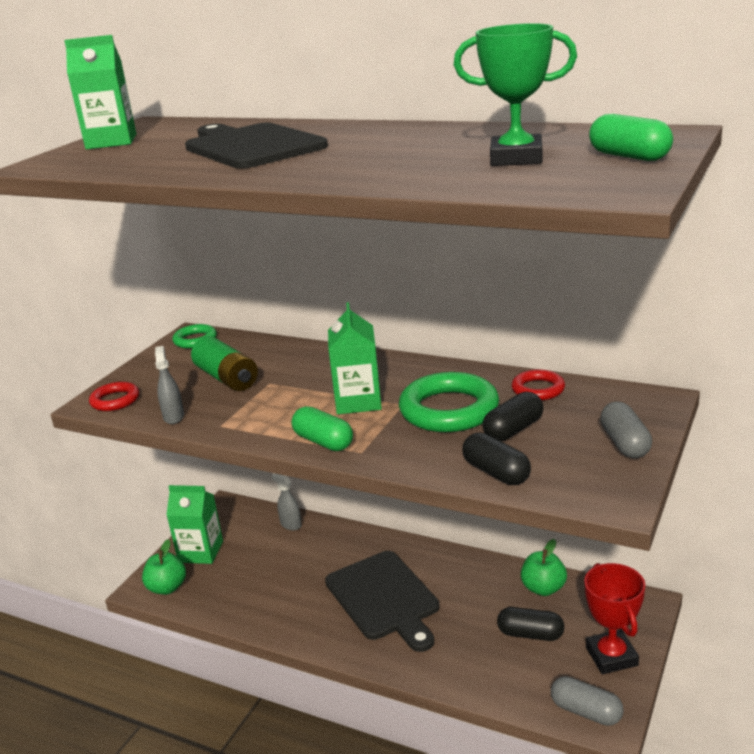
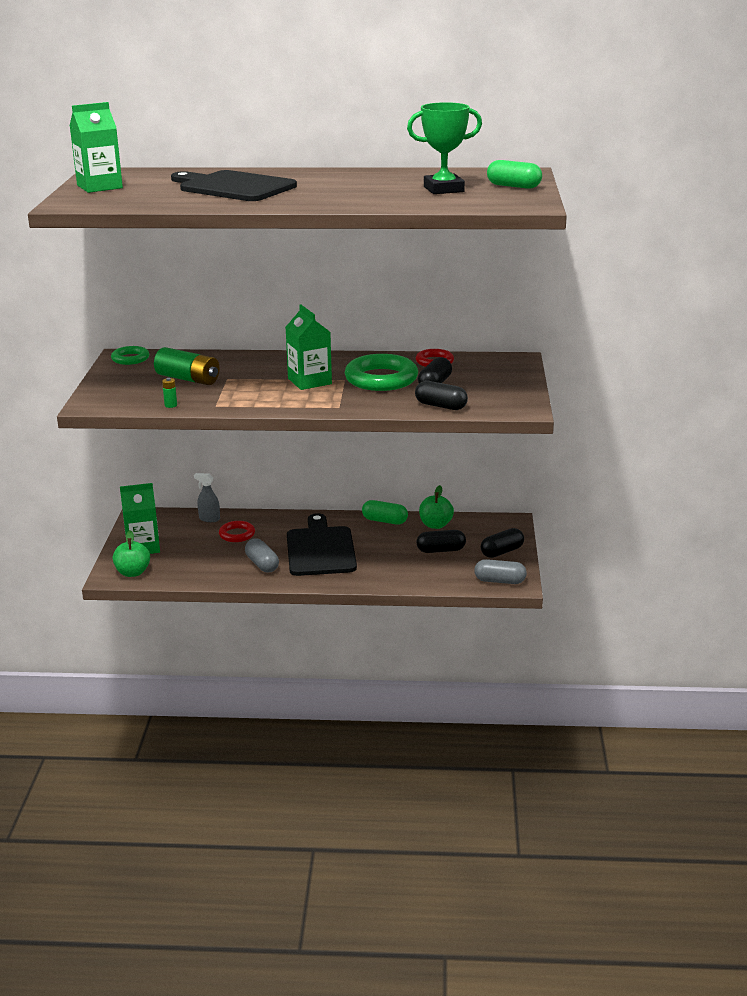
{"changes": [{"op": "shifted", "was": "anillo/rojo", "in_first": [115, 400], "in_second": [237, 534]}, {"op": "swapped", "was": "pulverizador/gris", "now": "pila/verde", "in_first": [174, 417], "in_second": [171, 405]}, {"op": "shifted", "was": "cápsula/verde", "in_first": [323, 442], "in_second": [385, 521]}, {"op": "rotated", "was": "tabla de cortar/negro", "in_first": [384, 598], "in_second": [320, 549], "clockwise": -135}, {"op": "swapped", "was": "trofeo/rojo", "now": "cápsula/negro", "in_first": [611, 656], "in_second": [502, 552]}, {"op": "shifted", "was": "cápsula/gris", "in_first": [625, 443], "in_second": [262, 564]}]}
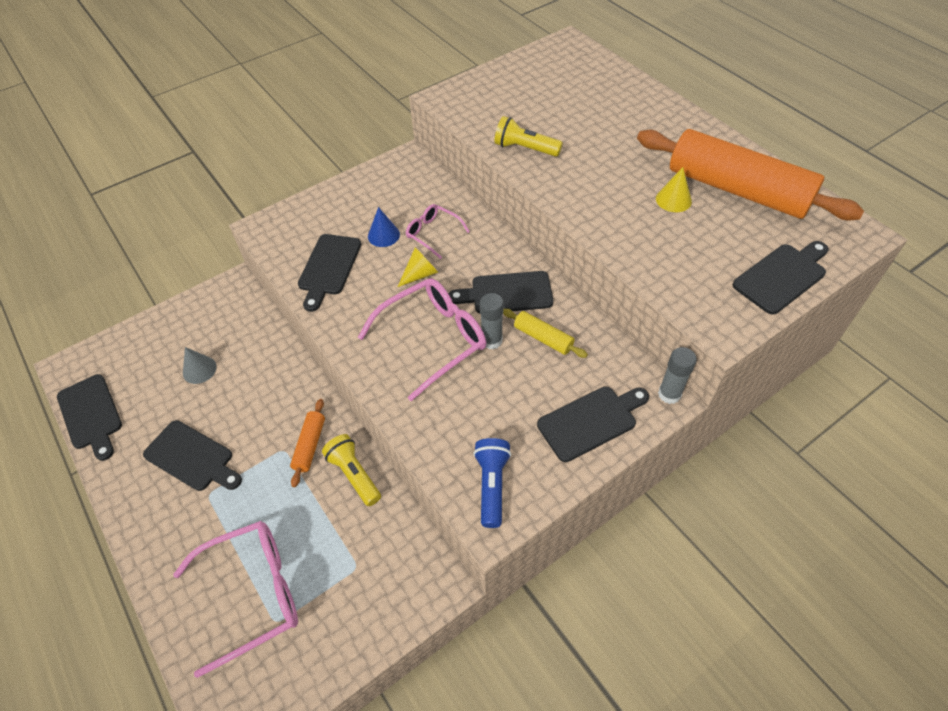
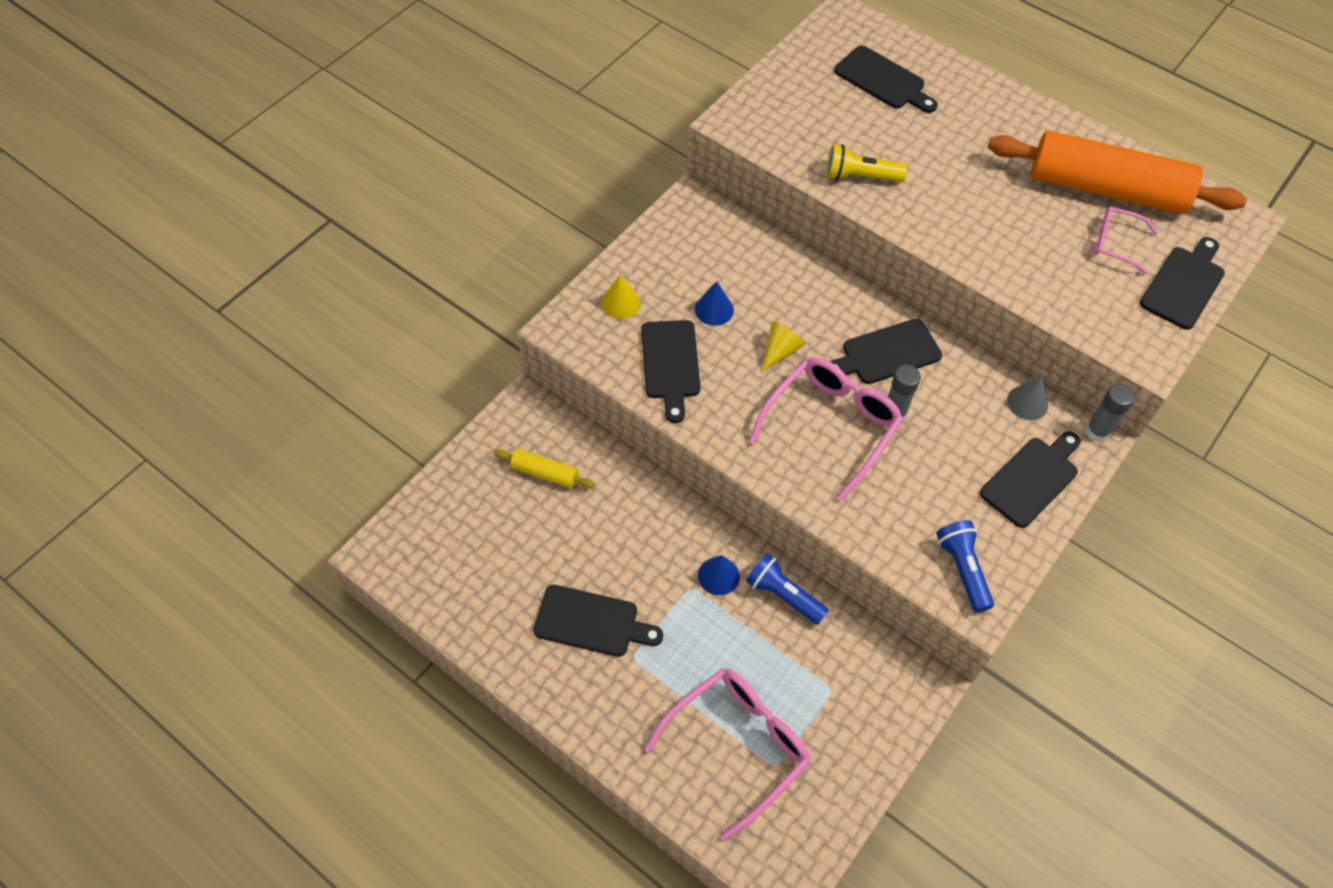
{"changes": [{"op": "shifted", "was": "tabla de cortar/negro", "in_first": [91, 414], "in_second": [883, 80]}, {"op": "shifted", "was": "cono/gris", "in_first": [199, 369], "in_second": [1027, 402]}, {"op": "swapped", "was": "rodillo/naranja", "now": "cono/azul", "in_first": [310, 445], "in_second": [718, 575]}, {"op": "repainted", "was": "lámpara de mano/amarillo", "now": "lámpara de mano/azul", "in_first": [354, 474], "in_second": [783, 595]}, {"op": "shifted", "was": "gafas/rosa", "in_first": [433, 233], "in_second": [1115, 243]}, {"op": "shifted", "was": "rodillo/amarillo", "in_first": [543, 338], "in_second": [544, 473]}, {"op": "shifted", "was": "cono/amarillo", "in_first": [673, 200], "in_second": [620, 303]}]}
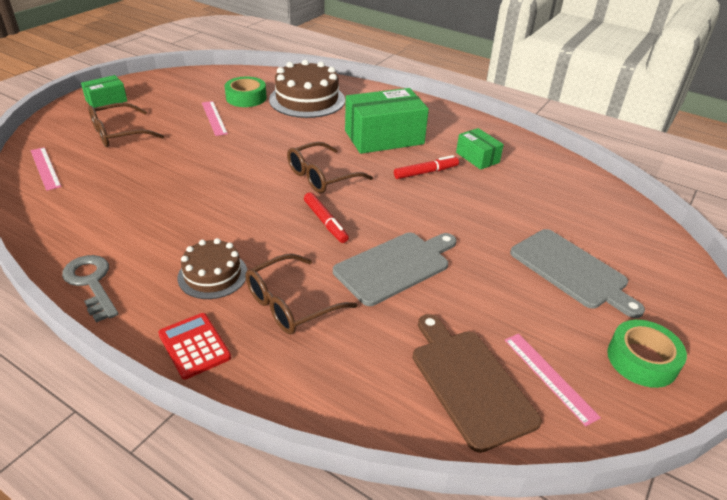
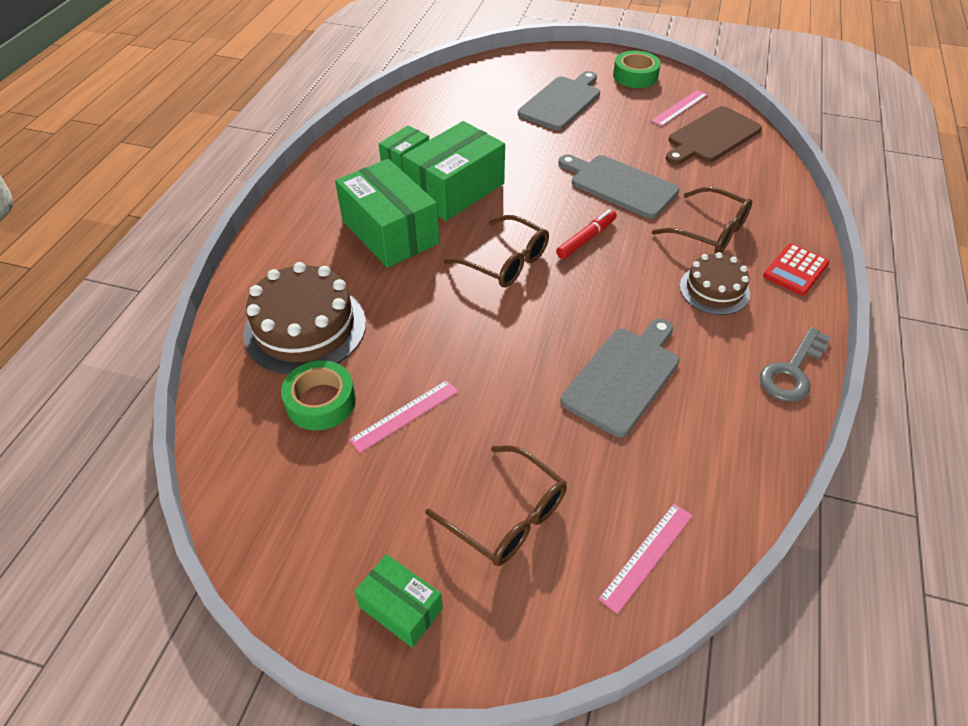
{"changes": [{"op": "swapped", "was": "rotulador/rojo", "now": "caja/verde", "in_first": [425, 172], "in_second": [455, 190]}, {"op": "new", "now": "tabla de cortar/gris", "in_second": [624, 377]}]}
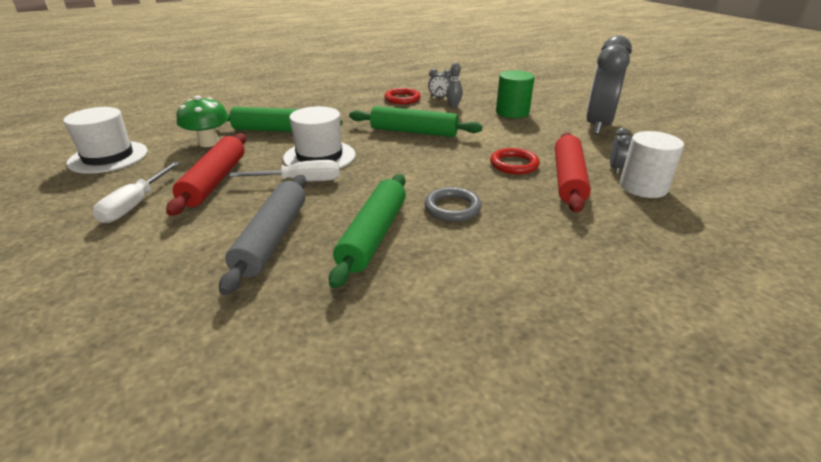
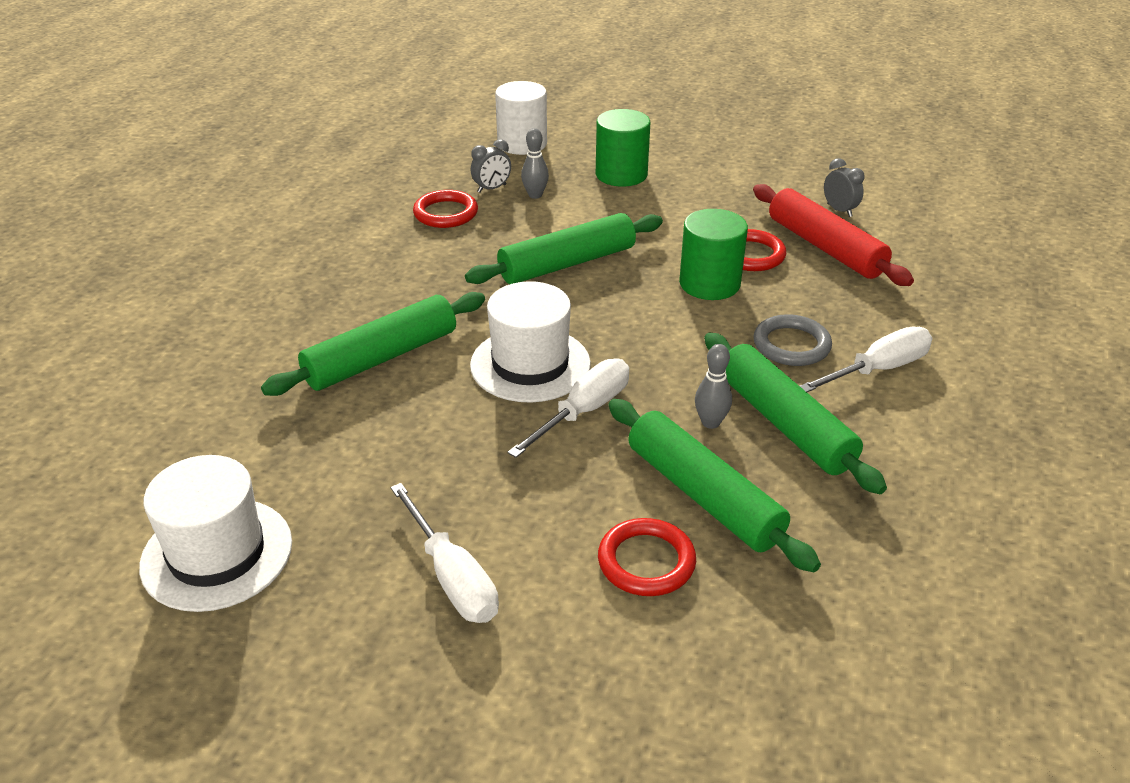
{"changes": [{"op": "gone", "was": "rodillo/rojo", "in_first": [214, 181]}, {"op": "gone", "was": "seta/verde", "in_first": [209, 143]}, {"op": "repainted", "was": "rodillo/gris", "now": "rodillo/verde", "in_first": [272, 238], "in_second": [703, 495]}, {"op": "gone", "was": "despertador/gris", "in_first": [598, 126]}, {"op": "shifted", "was": "cilindro/blanco", "in_first": [643, 187], "in_second": [522, 144]}, {"op": "new", "now": "anillo/rojo", "in_second": [646, 561]}, {"op": "new", "now": "cilindro/verde", "in_second": [709, 284]}, {"op": "new", "now": "bolo/gris", "in_second": [710, 422]}, {"op": "new", "now": "destornillador/blanco", "in_second": [878, 369]}]}
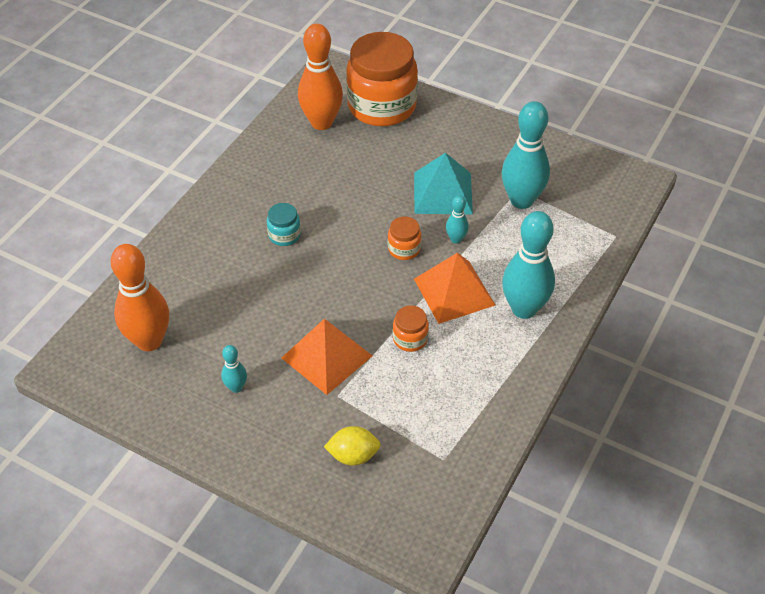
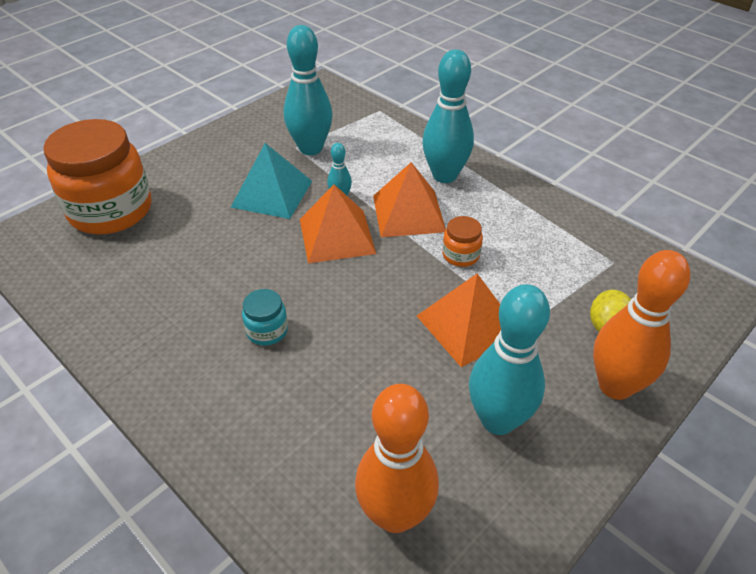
{"changes": [{"op": "scaled", "was": "bolo/turquesa", "in_first": [236, 387], "in_second": [498, 420], "ratio": 2.14}, {"op": "shifted", "was": "bolo/naranja", "in_first": [321, 122], "in_second": [615, 386]}, {"op": "swapped", "was": "tarro/naranja", "now": "pirámide/naranja", "in_first": [404, 249], "in_second": [336, 236]}]}
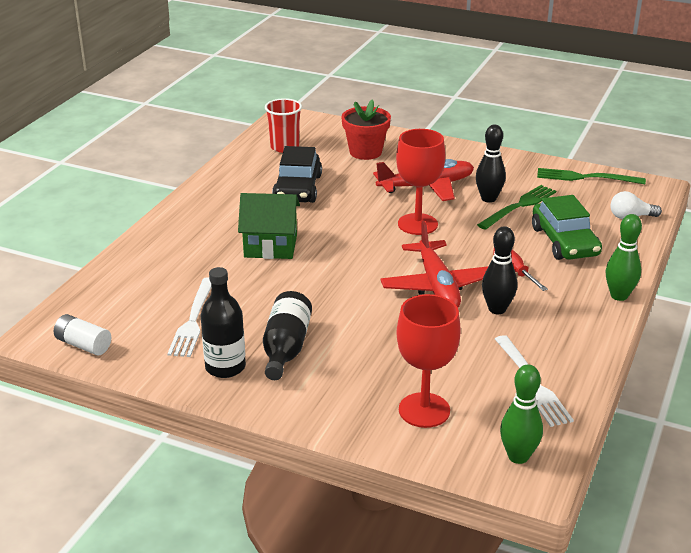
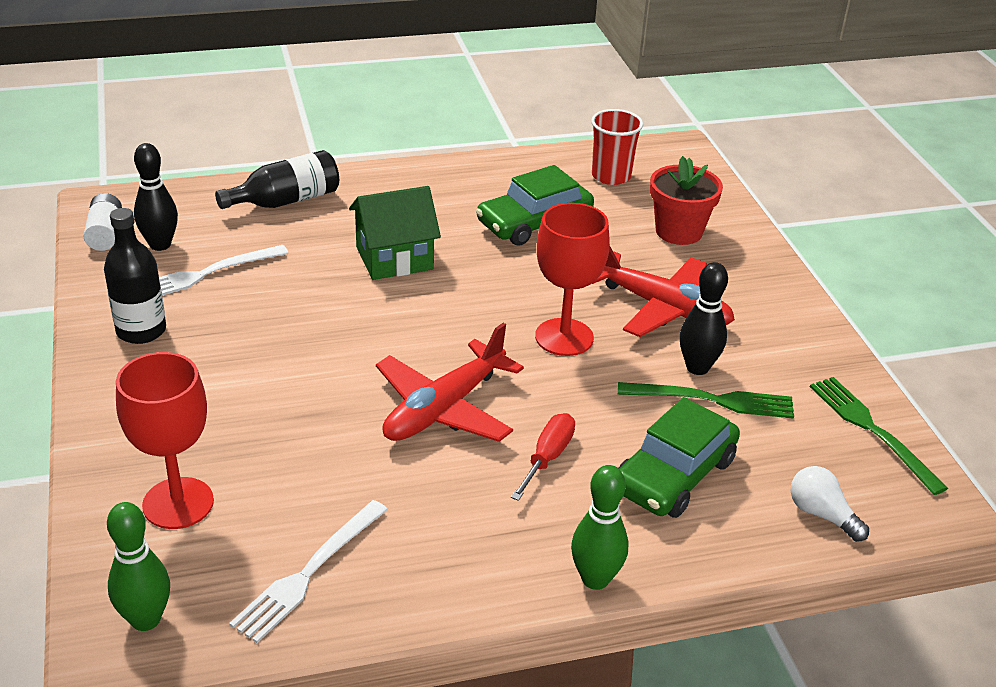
{"changes": [{"op": "rotated", "was": "casa/verde", "in_first": [271, 246], "in_second": [394, 258], "clockwise": -75}, {"op": "shifted", "was": "botella/negro", "in_first": [286, 348], "in_second": [286, 200]}, {"op": "repainted", "was": "coche/negro", "now": "coche/verde", "in_first": [297, 188], "in_second": [534, 223]}, {"op": "shifted", "was": "bolo/negro", "in_first": [497, 309], "in_second": [160, 245]}]}
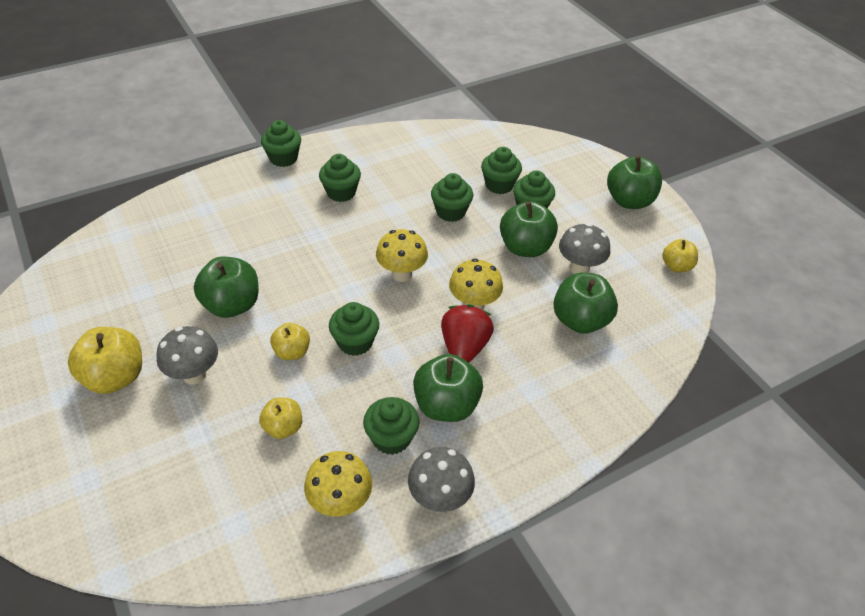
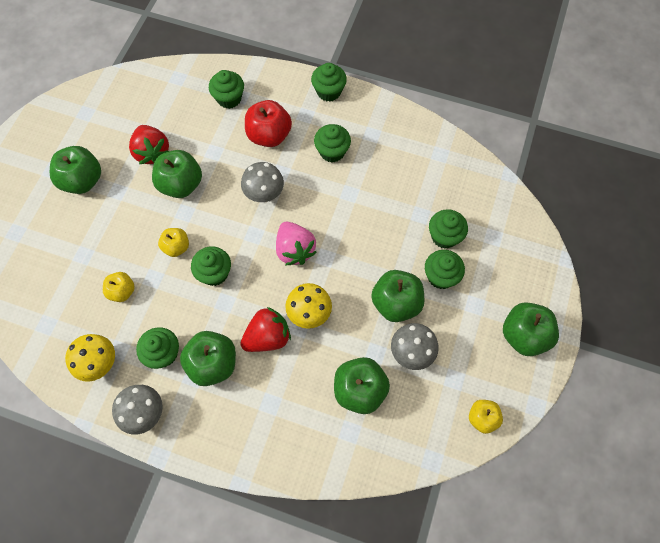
{"changes": [{"op": "repainted", "was": "manzana/amarillo", "now": "manzana/verde", "in_first": [115, 377], "in_second": [83, 181]}, {"op": "shifted", "was": "seta/gris", "in_first": [194, 374], "in_second": [264, 194]}, {"op": "swapped", "was": "seta/amarillo", "now": "fresa/rosa", "in_first": [401, 274], "in_second": [295, 250]}, {"op": "shifted", "was": "magdalena/verde", "in_first": [450, 212], "in_second": [229, 98]}, {"op": "new", "now": "fresa/rojo", "in_second": [152, 152]}, {"op": "new", "now": "manzana/rojo", "in_second": [269, 135]}]}
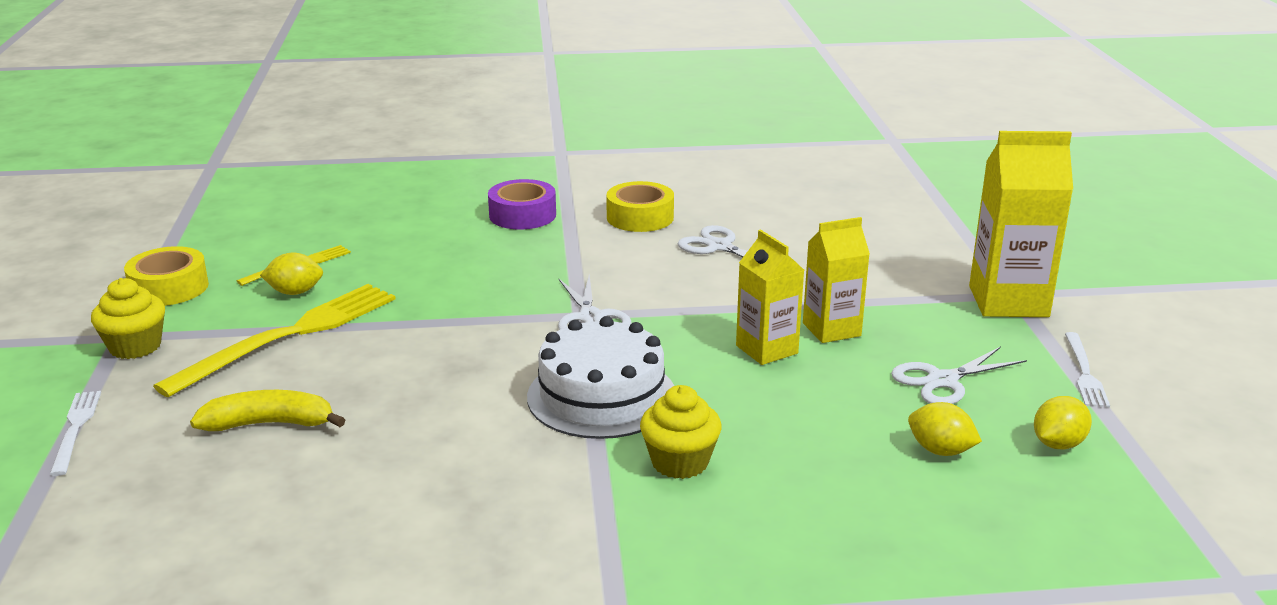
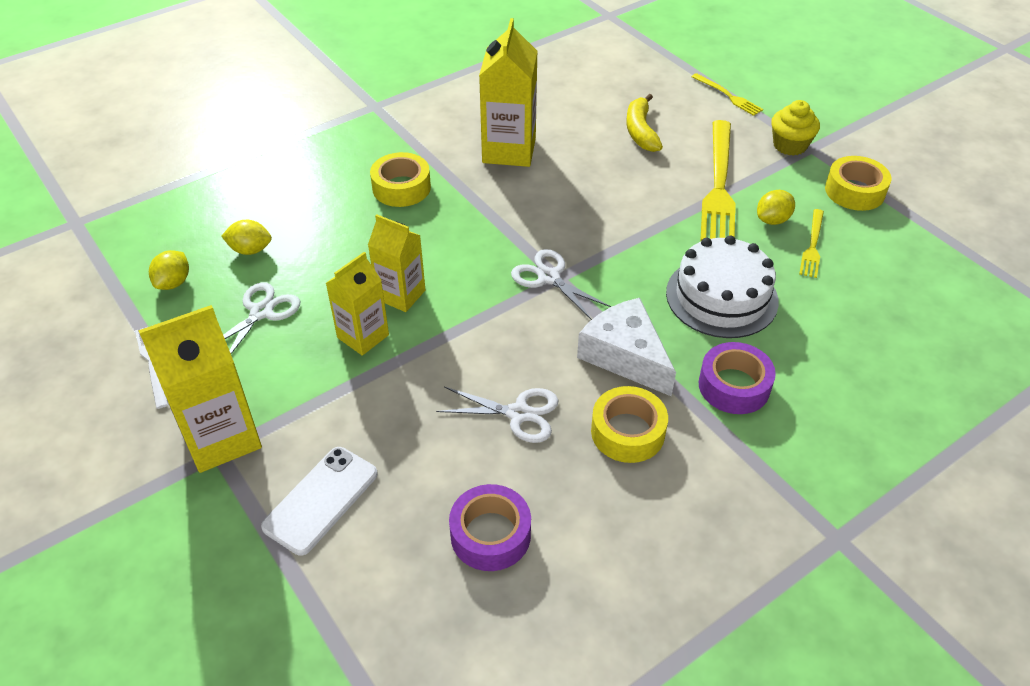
{"changes": [{"op": "repainted", "was": "tenedor/blanco", "now": "tenedor/amarillo", "in_first": [75, 429], "in_second": [728, 96]}, {"op": "rotated", "was": "plátano/amarillo", "in_first": [270, 424], "in_second": [640, 131], "clockwise": 120}, {"op": "shifted", "was": "tarta/blanco", "in_first": [601, 396], "in_second": [721, 297]}, {"op": "swapped", "was": "magdalena/amarillo", "now": "cinta adhesiva/amarillo", "in_first": [680, 462], "in_second": [401, 188]}, {"op": "new", "now": "móvil/blanco", "in_second": [321, 500]}, {"op": "new", "now": "cinta adhesiva/morado", "in_second": [490, 535]}, {"op": "new", "now": "cartón de leche/amarillo", "in_second": [509, 150]}, {"op": "new", "now": "queso/blanco", "in_second": [625, 355]}]}
